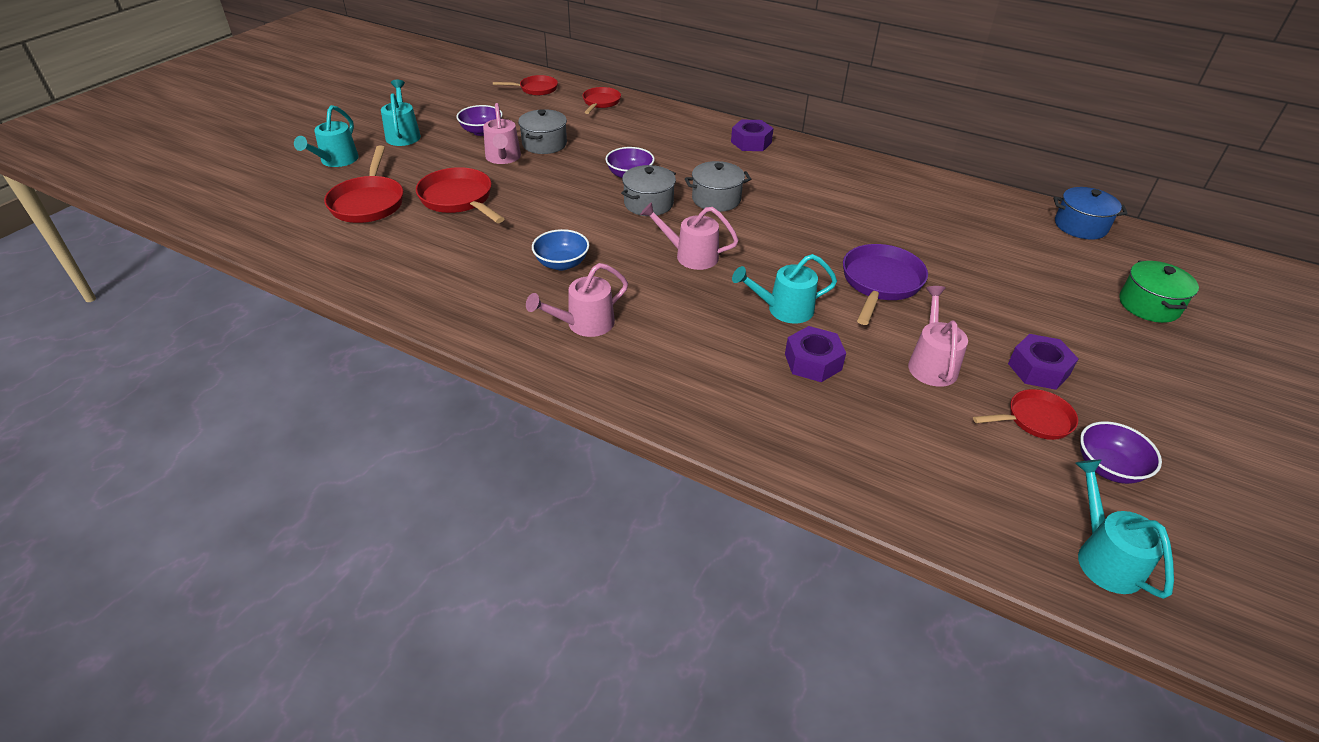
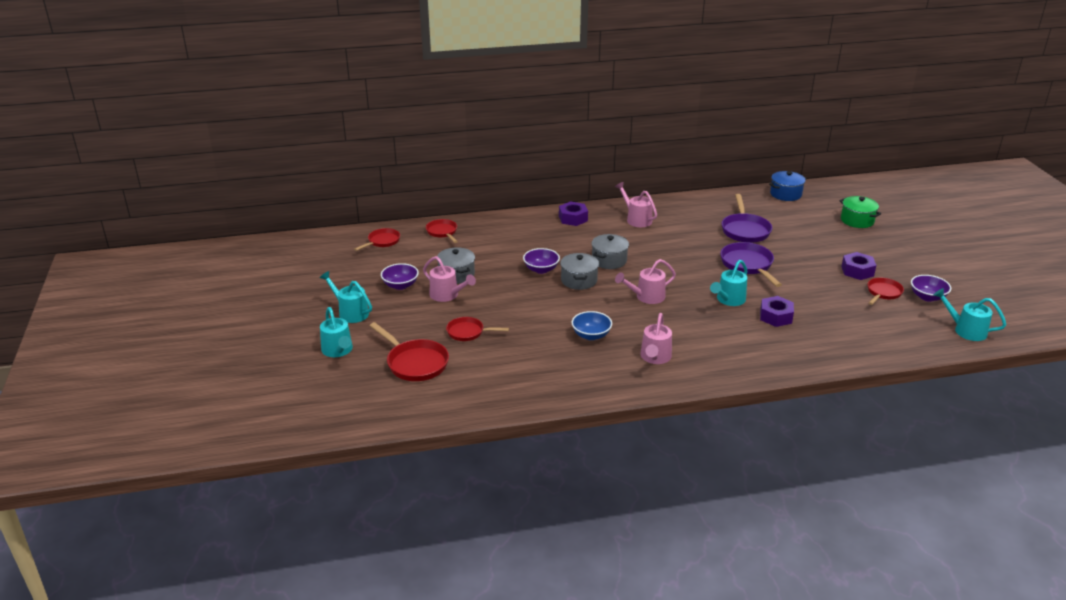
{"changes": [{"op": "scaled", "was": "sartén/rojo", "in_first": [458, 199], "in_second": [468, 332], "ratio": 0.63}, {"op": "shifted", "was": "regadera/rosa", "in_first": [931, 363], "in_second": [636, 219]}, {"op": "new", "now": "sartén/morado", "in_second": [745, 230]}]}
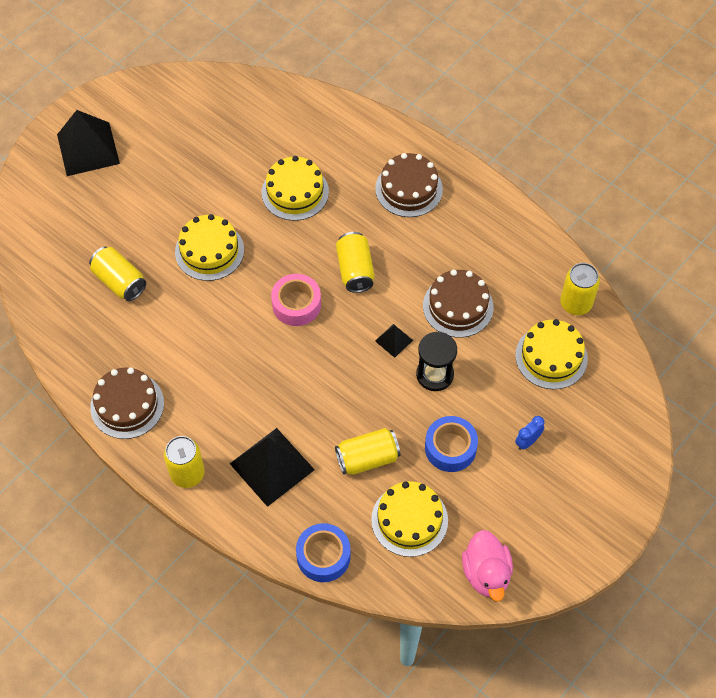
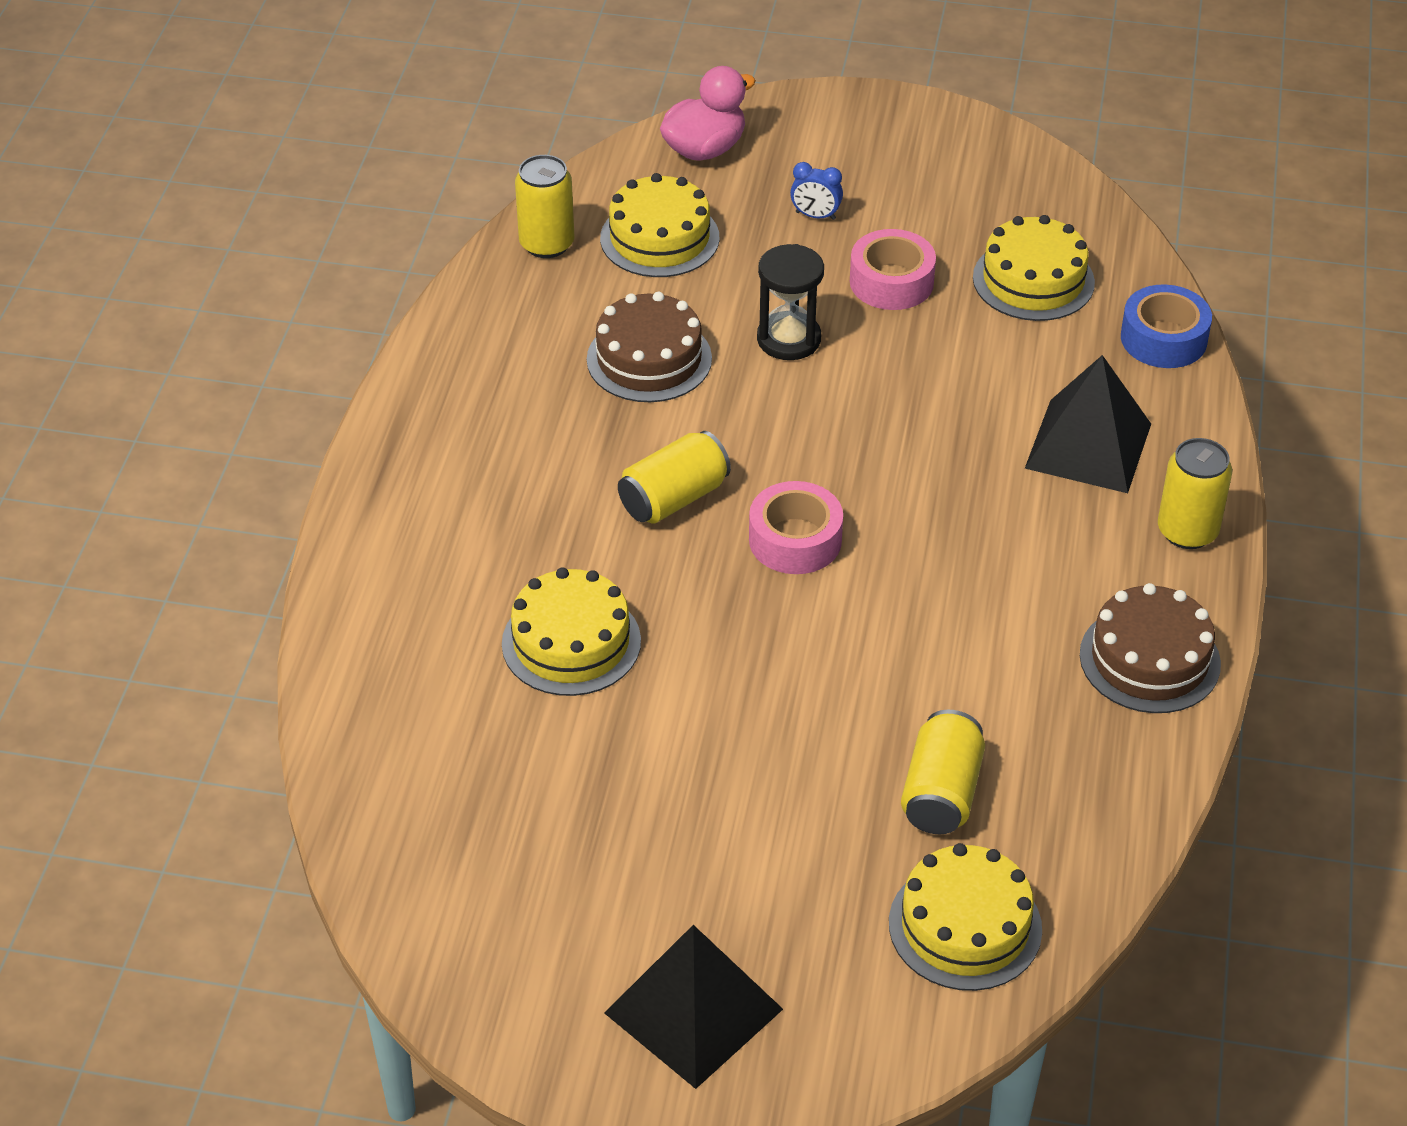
{"changes": [{"op": "shifted", "was": "tarta/amarillo", "in_first": [209, 251], "in_second": [965, 926]}, {"op": "gone", "was": "lata/amarillo", "in_first": [367, 458]}, {"op": "gone", "was": "tarta/marrón", "in_first": [409, 189]}, {"op": "gone", "was": "pirámide/negro", "in_first": [393, 340]}, {"op": "repainted", "was": "cinta adhesiva/azul", "now": "cinta adhesiva/rosa", "in_first": [450, 448], "in_second": [891, 282]}, {"op": "shifted", "was": "pato/rosa", "in_first": [486, 573], "in_second": [704, 149]}]}
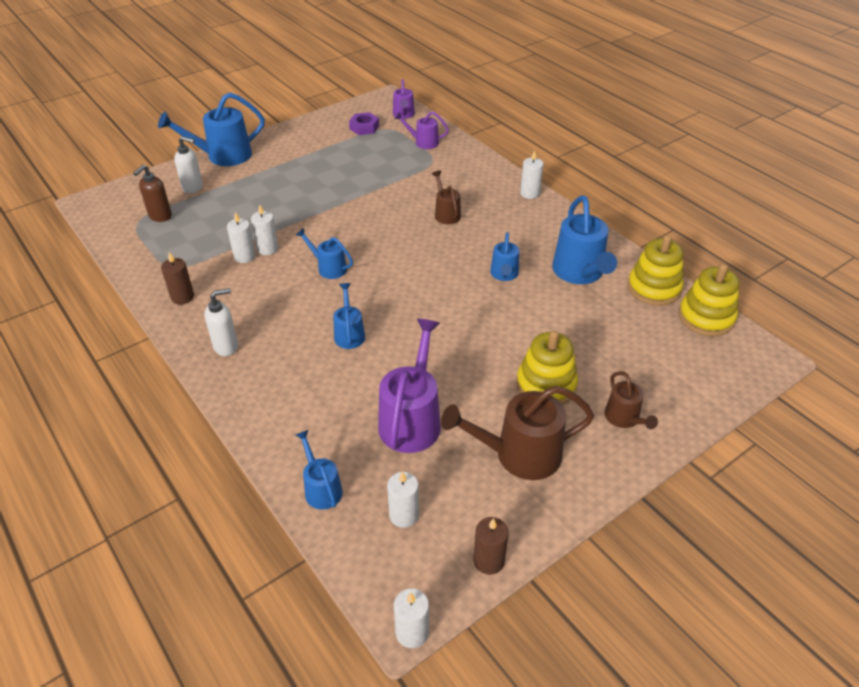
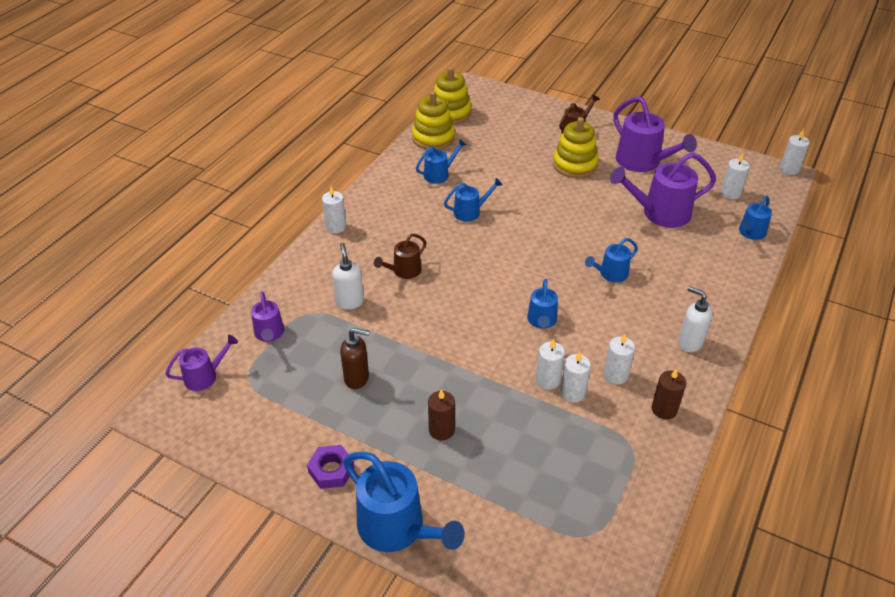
{"changes": [{"op": "shifted", "was": "dispensador de jabón/marrón", "in_first": [160, 216], "in_second": [357, 378]}, {"op": "shifted", "was": "dispensador de jabón/blanco", "in_first": [193, 188], "in_second": [349, 301]}, {"op": "shifted", "was": "tuerca/morado", "in_first": [364, 127], "in_second": [331, 470]}, {"op": "repainted", "was": "regadera/marrón", "now": "regadera/morado", "in_first": [519, 455], "in_second": [643, 162]}, {"op": "shifted", "was": "vela/marrón", "in_first": [488, 561], "in_second": [441, 430]}, {"op": "scaled", "was": "regadera/azul", "in_first": [580, 273], "in_second": [439, 174], "ratio": 0.56}, {"op": "new", "now": "vela/blanco", "in_second": [615, 375]}]}
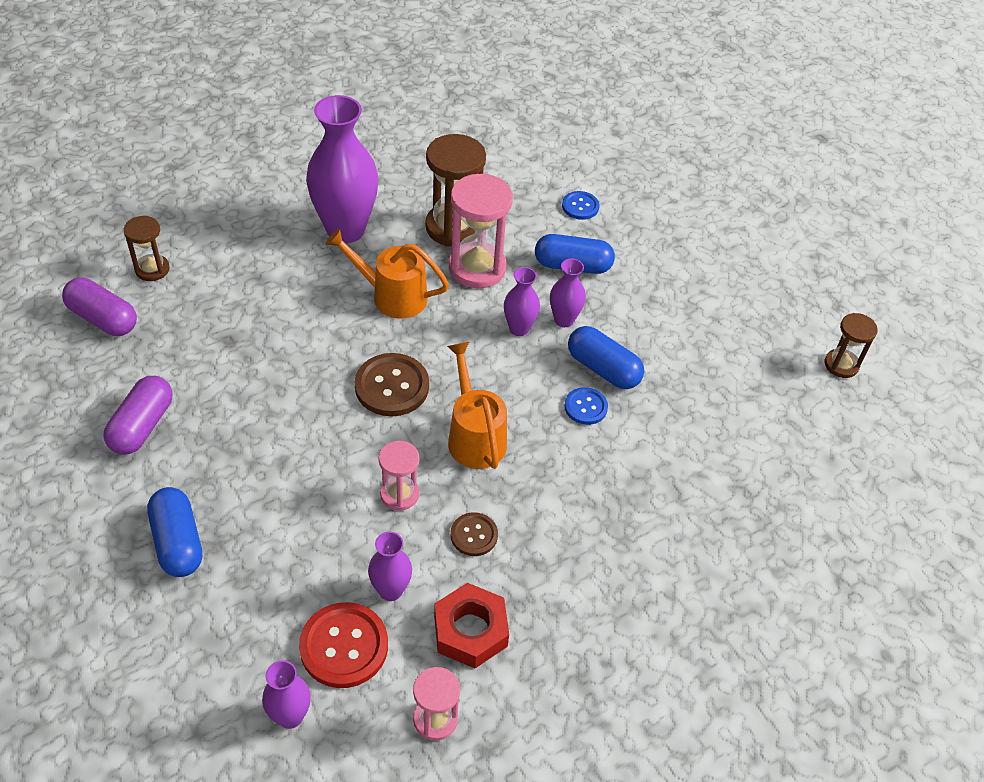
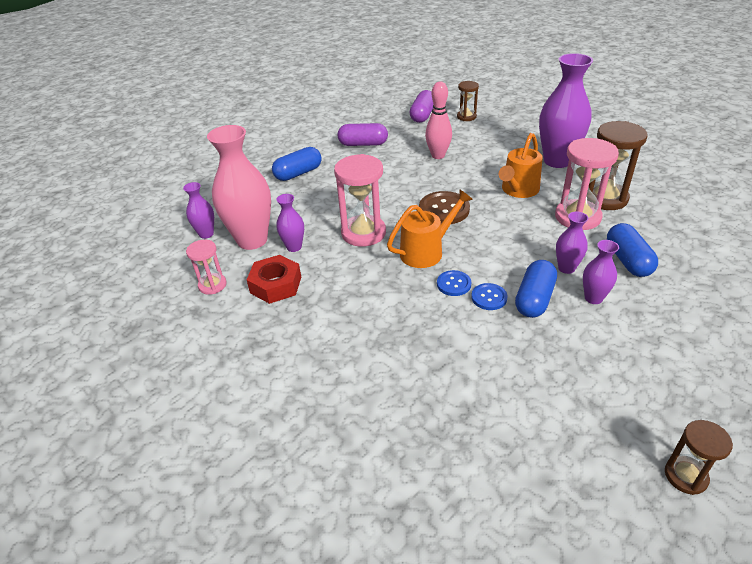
{"changes": [{"op": "swapped", "was": "botón/rojo", "now": "florero/rosa", "in_first": [344, 646], "in_second": [252, 240]}, {"op": "rotated", "was": "regadera/naranja", "in_first": [391, 296], "in_second": [518, 191], "clockwise": -150}, {"op": "scaled", "was": "reloj de arena/rosa", "in_first": [399, 494], "in_second": [363, 233], "ratio": 1.75}, {"op": "gone", "was": "botón/marrón", "in_first": [474, 535]}, {"op": "shifted", "was": "florero/morado", "in_first": [519, 328], "in_second": [593, 298]}, {"op": "shifted", "was": "botón/azul", "in_first": [580, 206], "in_second": [453, 284]}, {"op": "new", "now": "bolo/rosa", "in_second": [438, 156]}]}
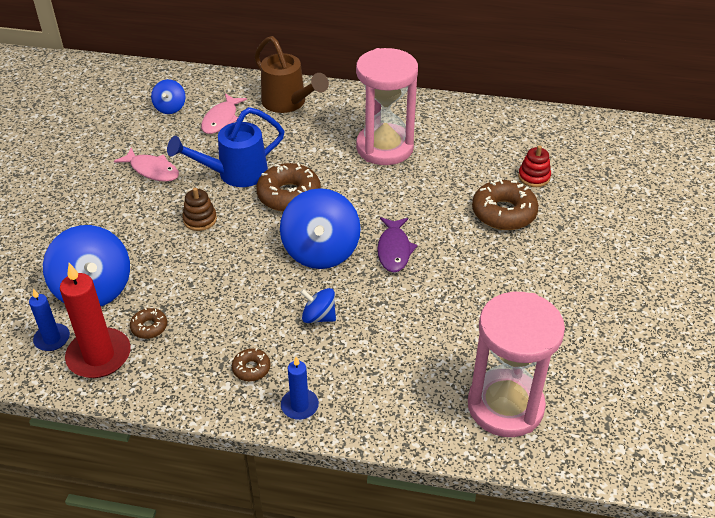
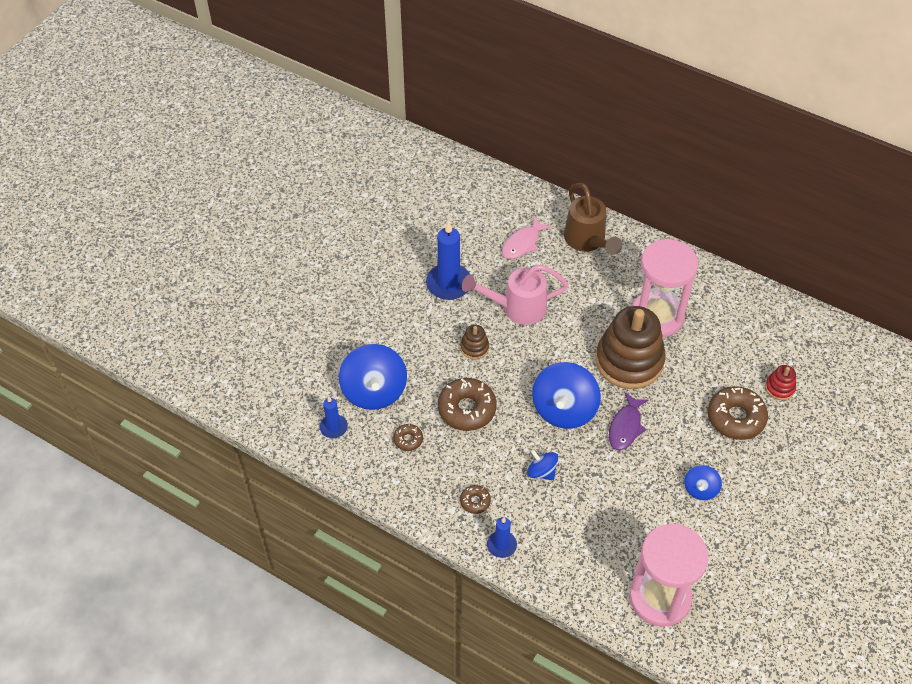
{"changes": [{"op": "gone", "was": "vela/rojo", "in_first": [99, 356]}, {"op": "swapped", "was": "pez/rosa", "now": "vela/azul", "in_first": [152, 170], "in_second": [449, 284]}, {"op": "shifted", "was": "peonza/azul", "in_first": [170, 108], "in_second": [700, 489]}, {"op": "repainted", "was": "regadera/azul", "now": "regadera/rosa", "in_first": [235, 174], "in_second": [517, 308]}, {"op": "shifted", "was": "rosquilla/marrón", "in_first": [289, 195], "in_second": [467, 409]}, {"op": "new", "now": "juguete apilable/marrón", "in_second": [629, 361]}]}
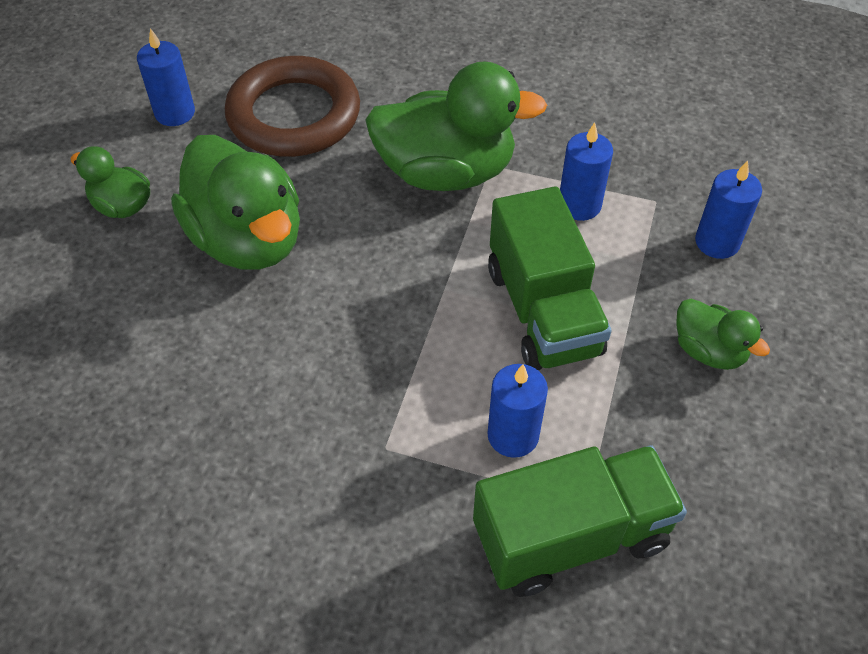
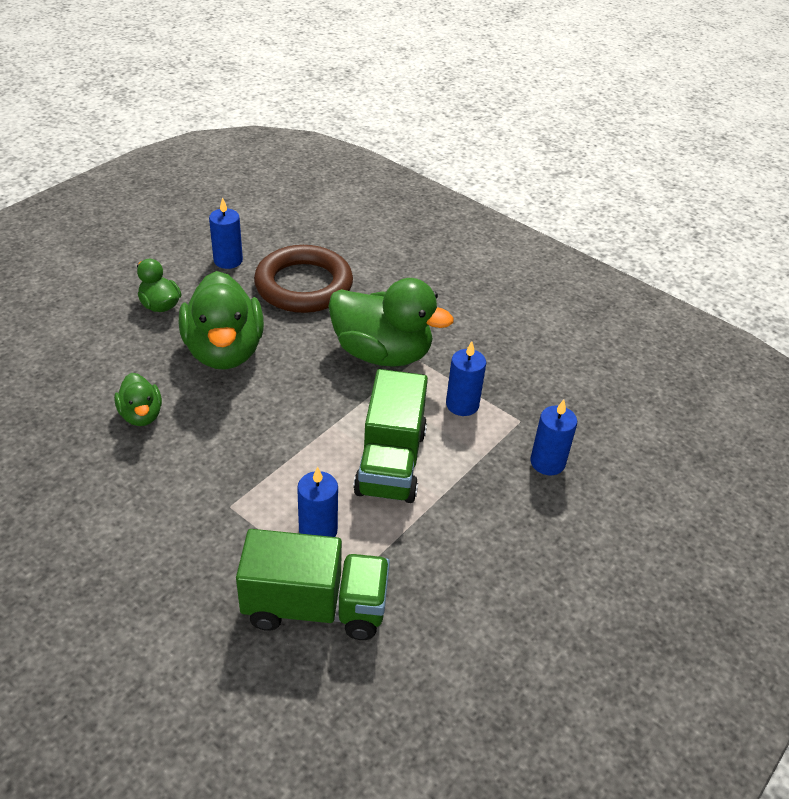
{"changes": [{"op": "shifted", "was": "pato/verde", "in_first": [708, 351], "in_second": [141, 415]}]}
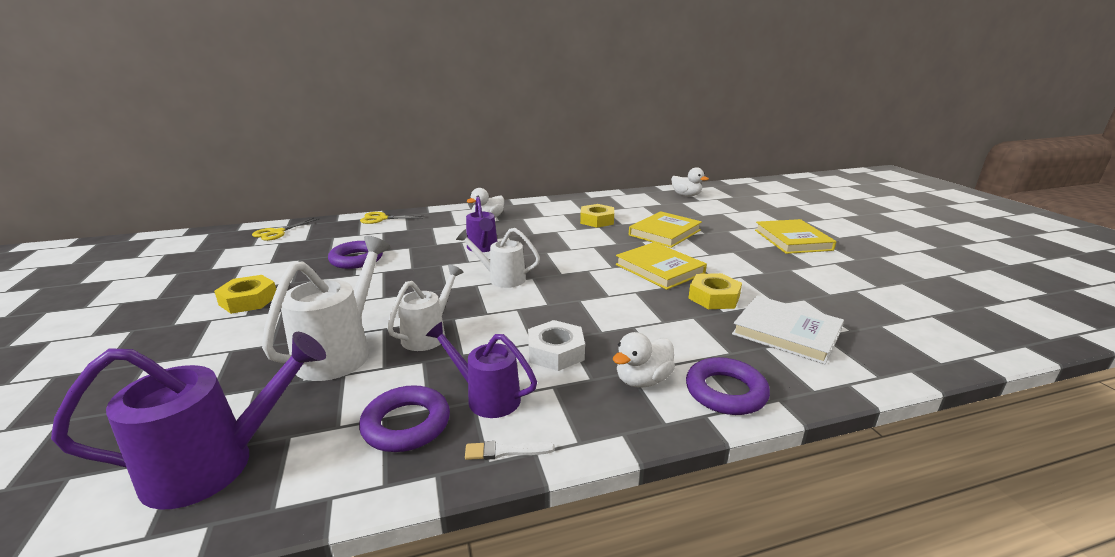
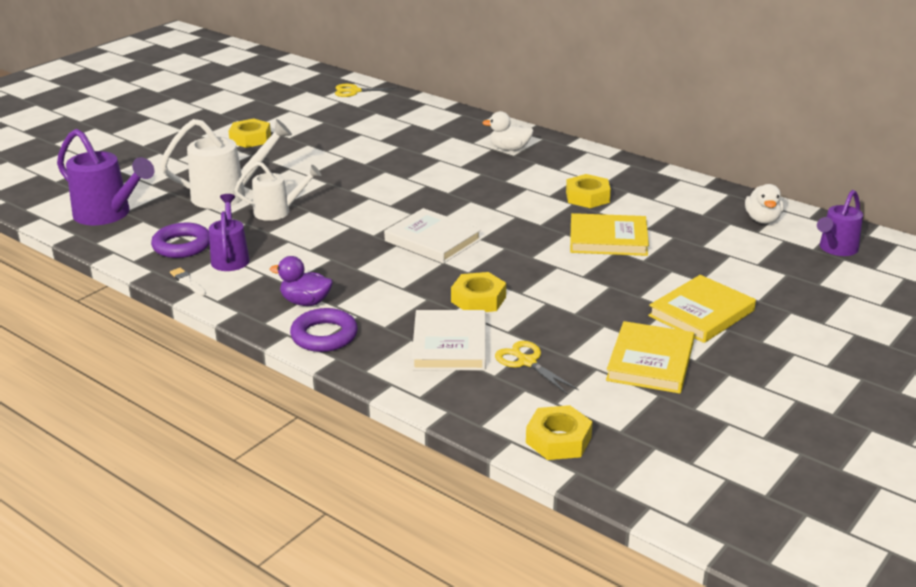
{"changes": [{"op": "gone", "was": "anillo/morado", "in_first": [356, 259]}, {"op": "shifted", "was": "tijeras/amarillo", "in_first": [382, 219], "in_second": [527, 362]}, {"op": "gone", "was": "regadera/blanco", "in_first": [502, 278]}, {"op": "shifted", "was": "regadera/morado", "in_first": [483, 248], "in_second": [836, 249]}, {"op": "gone", "was": "tuerca/blanco", "in_first": [555, 352]}, {"op": "repainted", "was": "pato/blanco", "now": "pato/morado", "in_first": [642, 380], "in_second": [305, 302]}, {"op": "shifted", "was": "libro/amarillo", "in_first": [659, 269], "in_second": [650, 362]}, {"op": "new", "now": "libro/blanco", "in_second": [433, 240]}, {"op": "new", "now": "tuerca/amarillo", "in_second": [558, 440]}]}
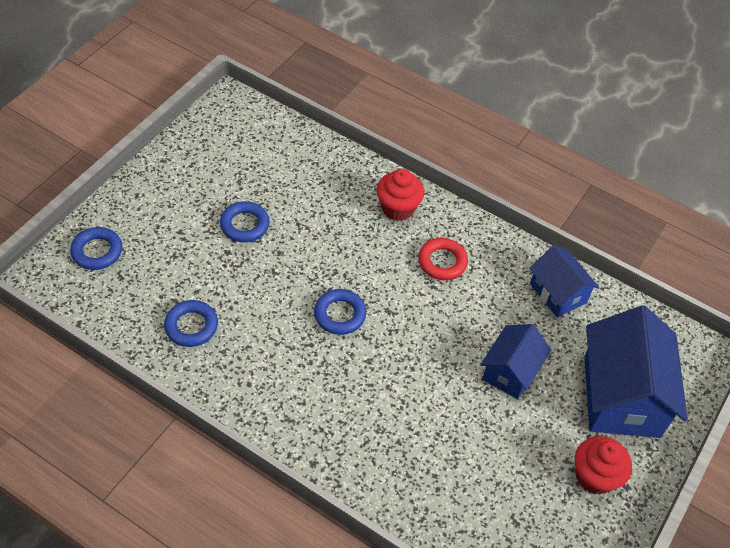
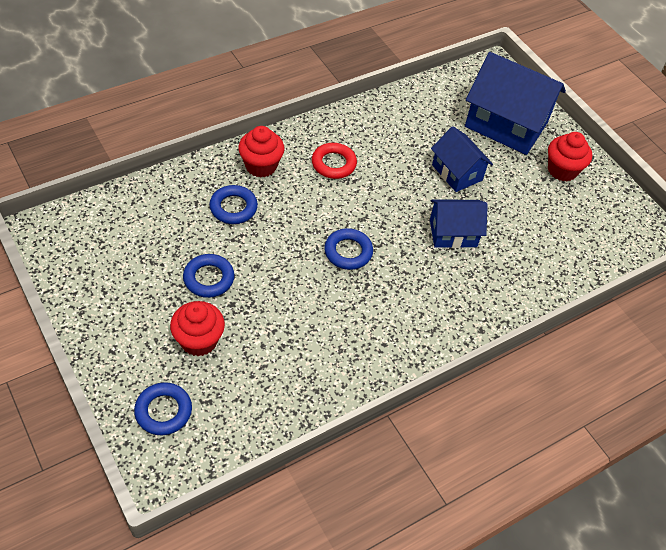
{"changes": [{"op": "shifted", "was": "anillo/azul", "in_first": [191, 326], "in_second": [233, 208]}, {"op": "shifted", "was": "casa/azul", "in_first": [558, 293], "in_second": [453, 233]}, {"op": "new", "now": "magdalena/rojo", "in_second": [199, 341]}]}
